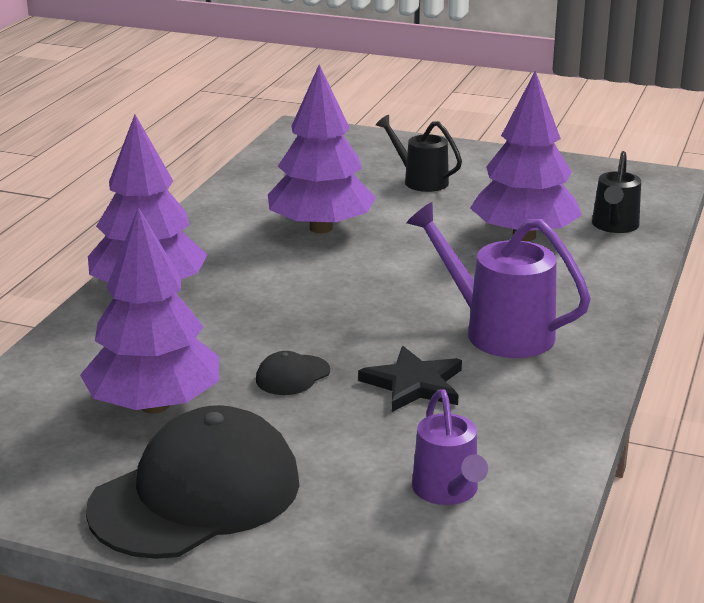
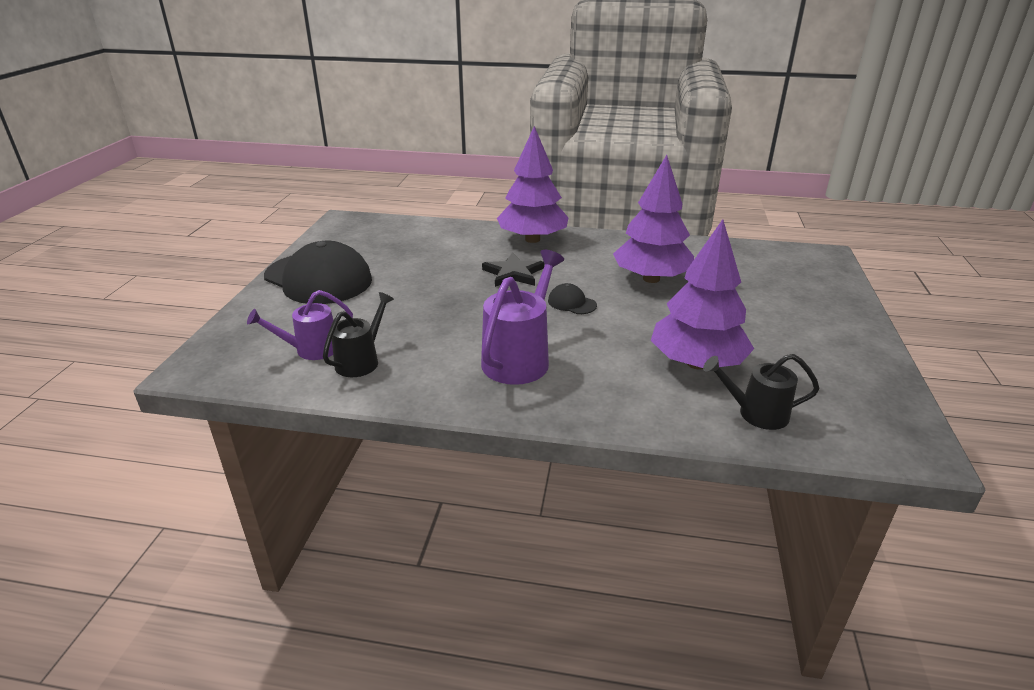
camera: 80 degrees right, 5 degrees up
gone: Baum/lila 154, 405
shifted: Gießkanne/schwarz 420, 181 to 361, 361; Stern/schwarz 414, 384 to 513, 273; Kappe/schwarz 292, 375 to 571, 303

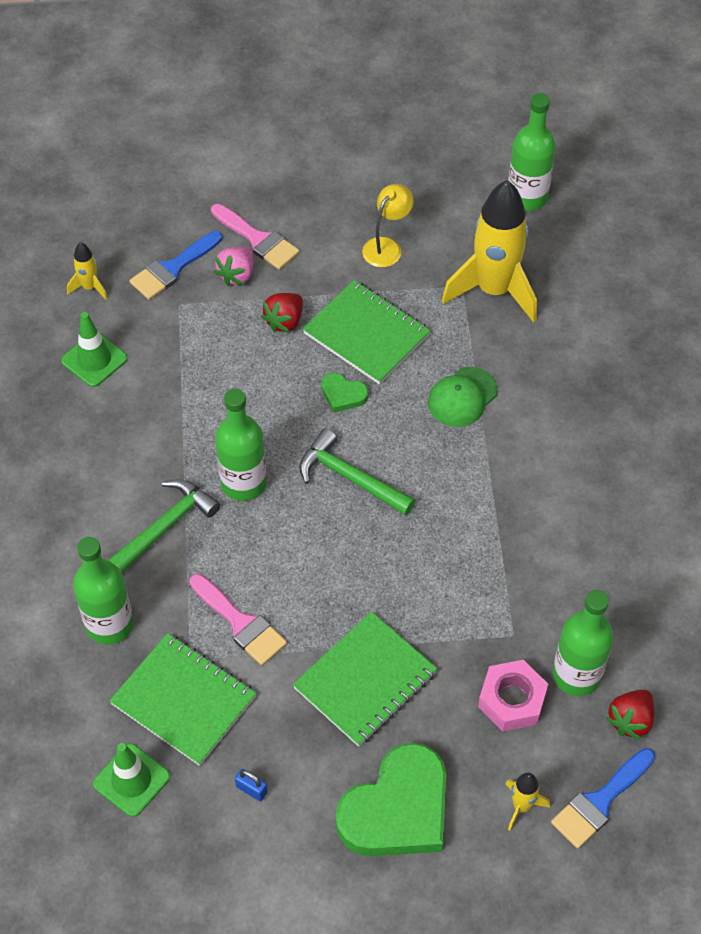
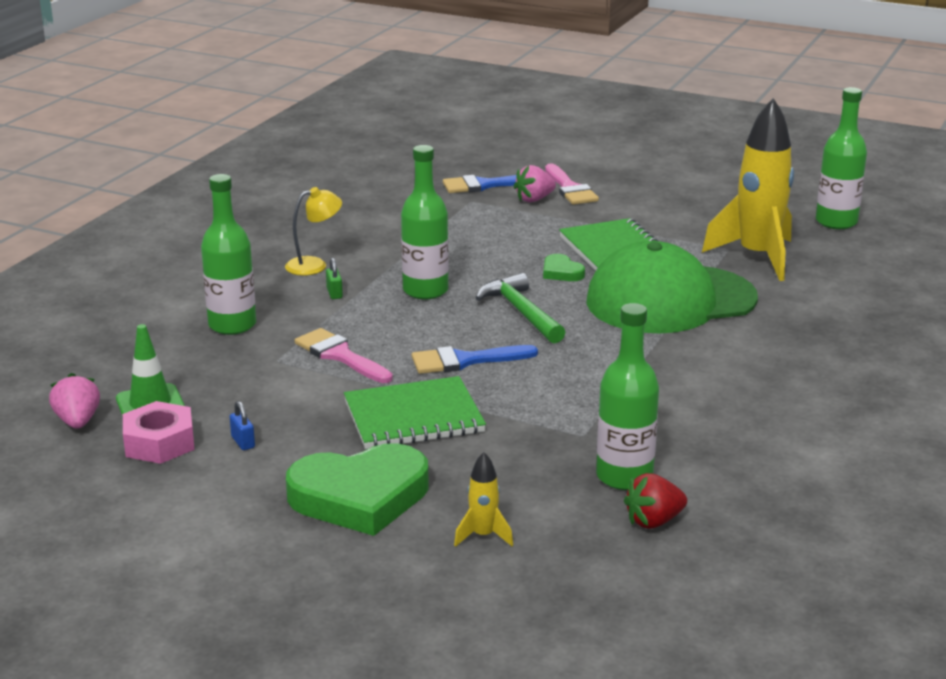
camera: 30 degrees right, 30 degrees down
gone: Leitkegel/grün 94, 360; Rakete/gelb 90, 287; Notizbuch/grün 184, 700; Erdbeere/rot 284, 321
new: Erdbeere/rosa 78, 421
shifted: Sechskantmutter/rosa 511, 700 to 159, 443; Lampe/gelb 387, 246 to 314, 265; Pinsel/blau 600, 802 to 465, 361
swapped: Hammer/grün 164, 527 to Vorhängeschloss/grün 334, 293
rotated: Pinsel/rosa 241, 623 = 340, 355 150 degrees clockwise
scaled: Kappe/grün 462, 397 = 670, 300 x2.18

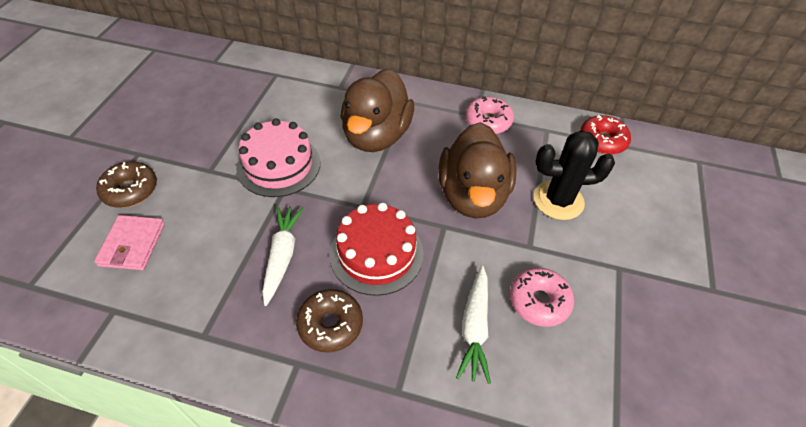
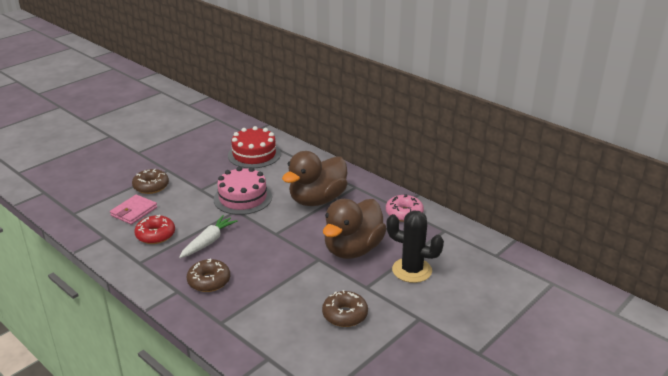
camera: 30 degrees right, 20 degrees down
gone: Karotte/weiß 474, 328
shifted: Donut/rot 602, 141 to 155, 235; Kuchen/rot 376, 254 to 254, 154
repainted: Donut/rosa 539, 301 to Donut/braun 345, 315

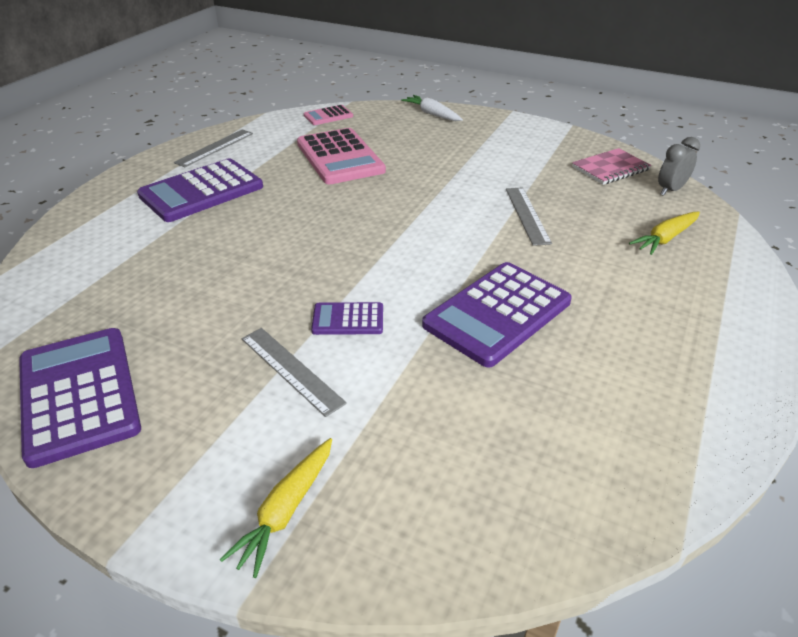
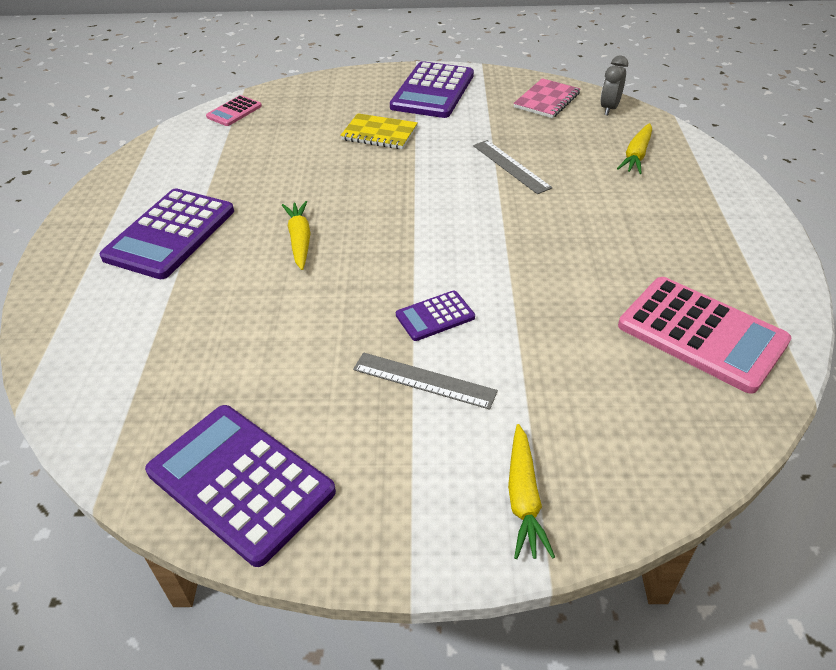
camera: 25 degrees left, 5 degrees up
gone: Lineal/grau 215, 148; Karotte/weiß 432, 114
new: Karotte/gelb 300, 240; Notizbuch/gelb 379, 134
shifted: Taschenrechner/lila 497, 314 to 433, 91; Taschenrechner/rosa 340, 157 to 701, 334

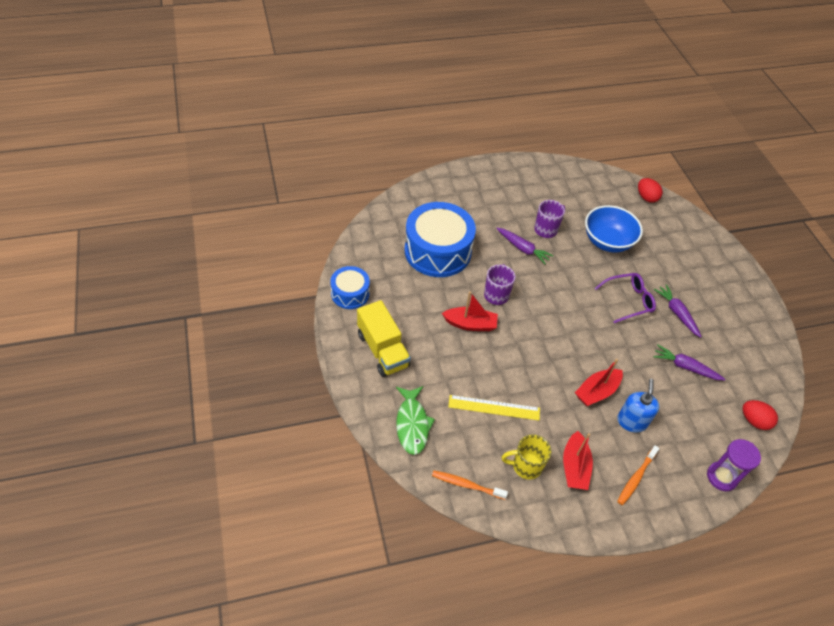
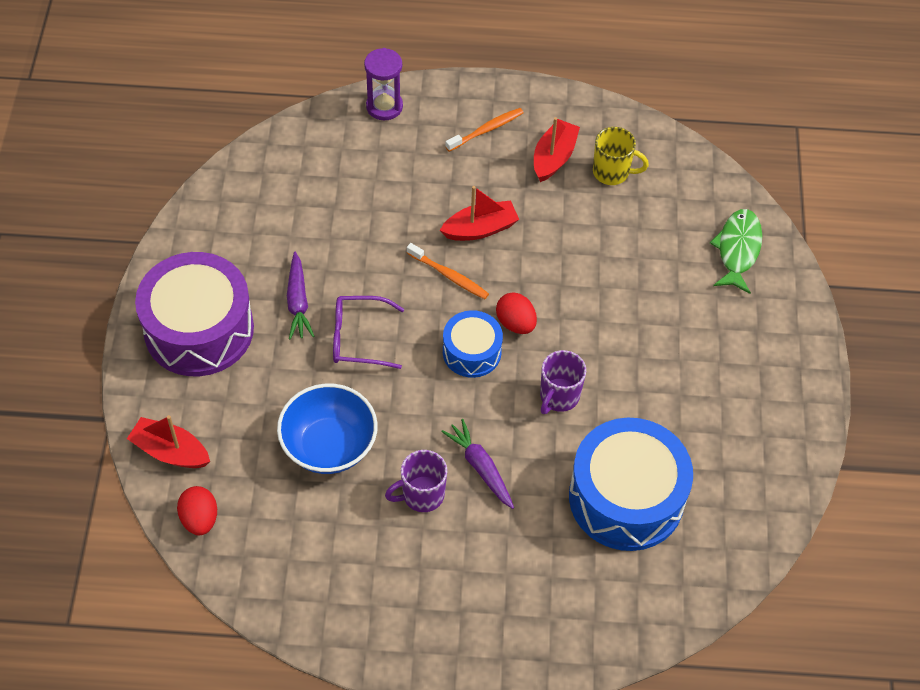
camera: 160 degrees left, 5 degrees up
gone: Lastwagen/gelb 383, 350; Lineal/gelb 494, 407; Seifenspender/blau 631, 421; Karotte/lila 685, 367
new: Trommel/lila 199, 329
shifted: Boot/rot 470, 324 to 170, 451; Zahnbürste/orange 466, 485 to 449, 276; Trommel/blau 350, 293 to 472, 352; Ei/rot 754, 421 to 515, 323

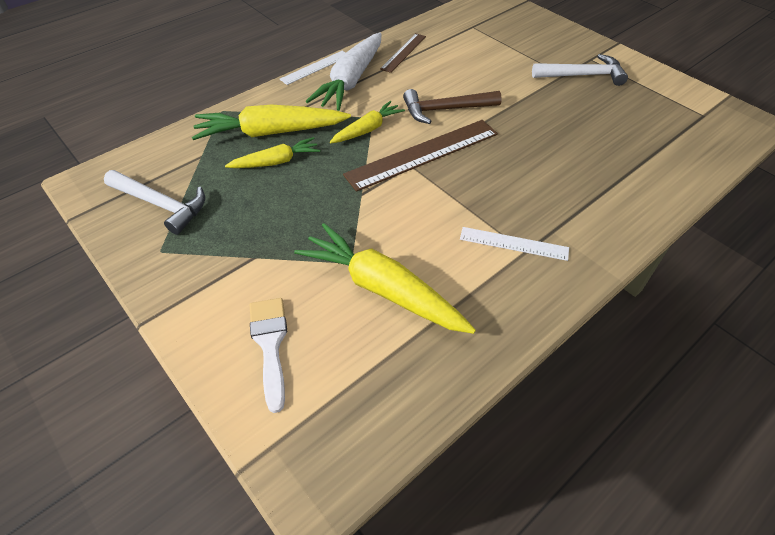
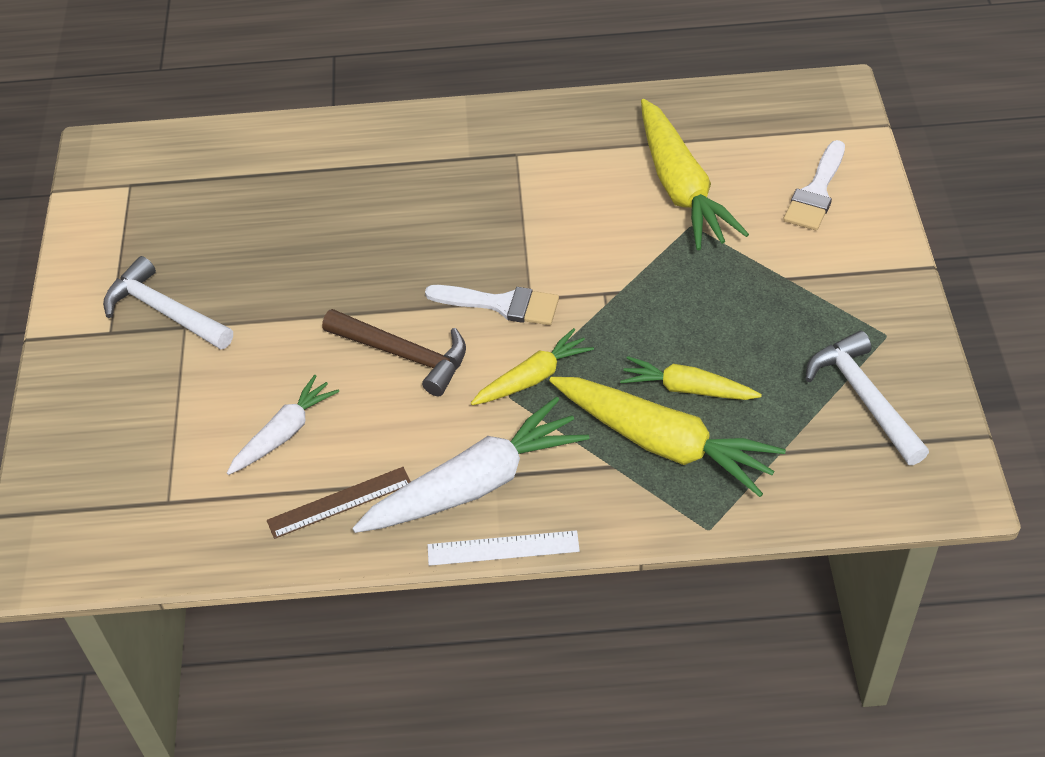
camera: 140 degrees left, 0 degrees up
gone: Lineal/weiß 513, 244
new: Karotte/weiß 284, 433
swapped: Lineal/braun 423, 154 to Pinsel/weiß 501, 304
rotated: Karotte/gelb 367, 129 = 533, 377 150 degrees clockwise

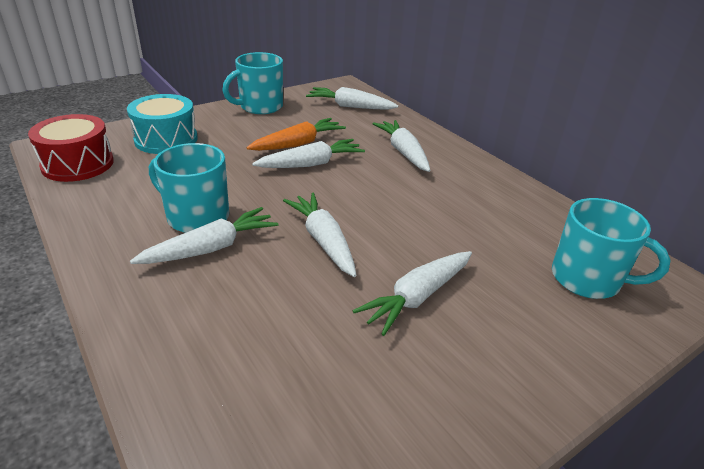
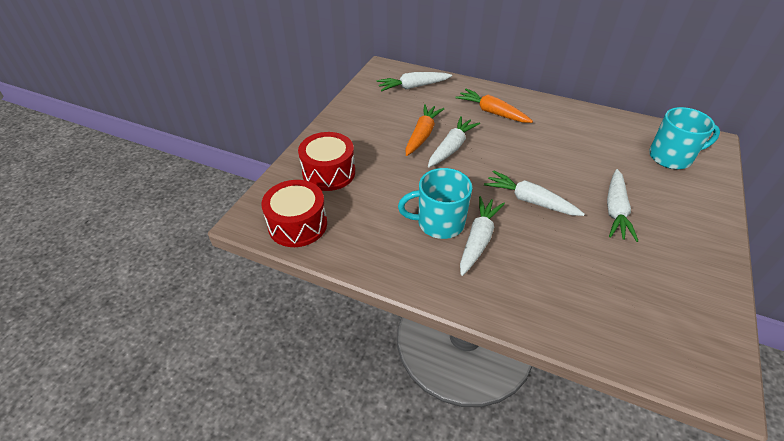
camera: 30 degrees left, 10 degrees up
gone: Tasse/türkis 260, 106
repainted: Trommel/türkis 166, 139 to Trommel/rot 329, 172; Karotte/weiß 403, 152 to Karotte/orange 492, 112

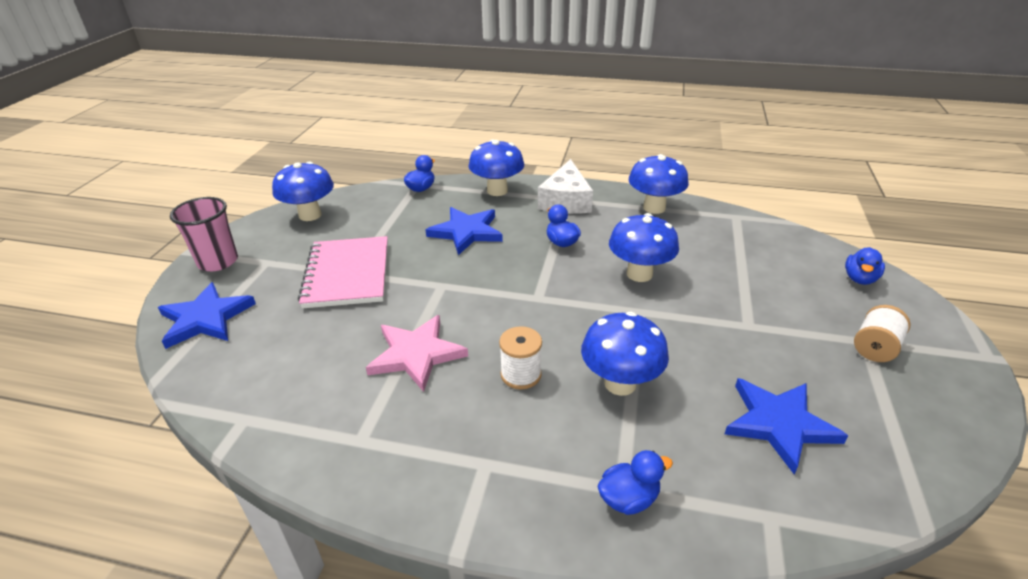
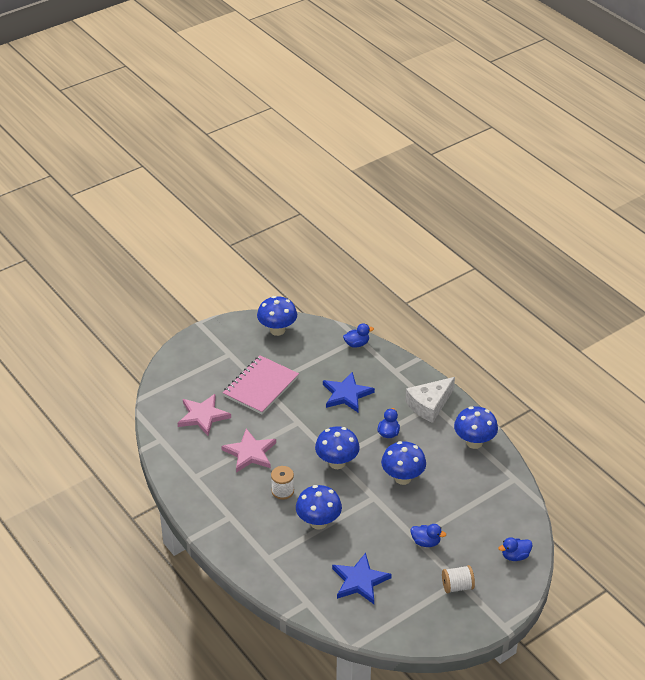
camera: 40 degrees right, 5 degrees up
gone: Stern/blau 205, 318; Becher/rosa 218, 261
new: Stern/rosa 203, 416
shifted: Pilz/blau 497, 191 to 337, 463; Ente/blau 628, 498 to 426, 542

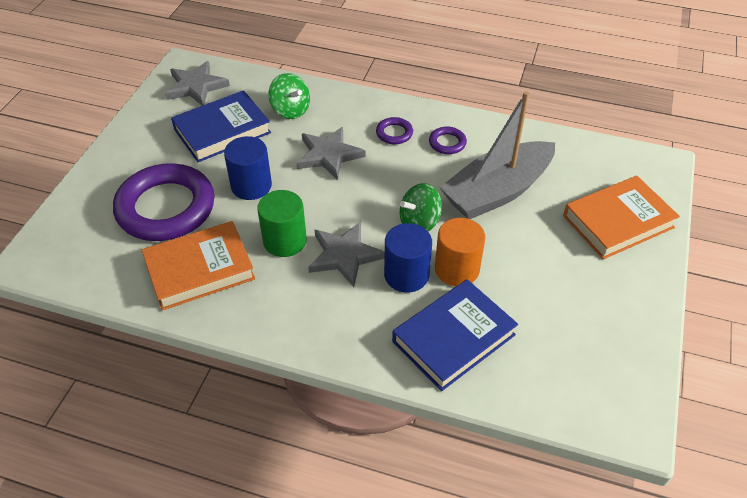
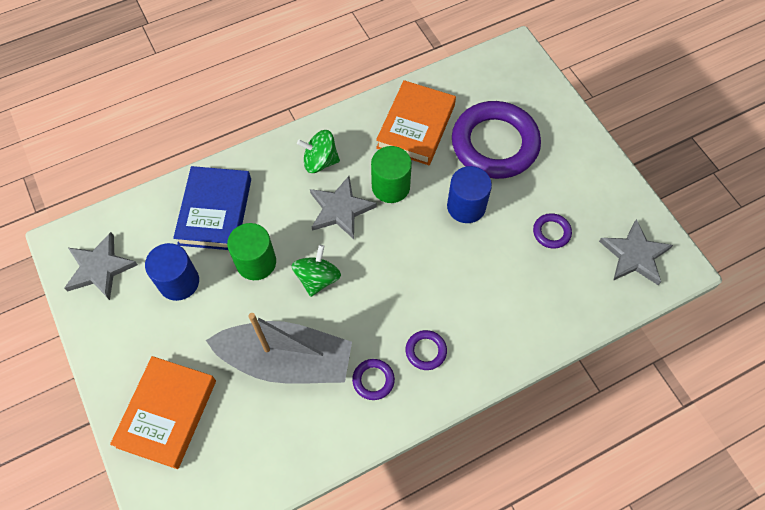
camera: 135 degrees right, 15 degrees up
shifted: Stern/grau 329, 155 to 100, 268; Vollzylinder/blau 406, 275 to 179, 282; Kreisel/grün 290, 110 to 320, 161
swapped: Buch/blau 222, 131 to Ring/lila 551, 232
repainted: Vollzylinder/orange 457, 269 to Vollzylinder/grün 256, 262
rotated: Boot/grau 497, 192 = 286, 360 90 degrees clockwise

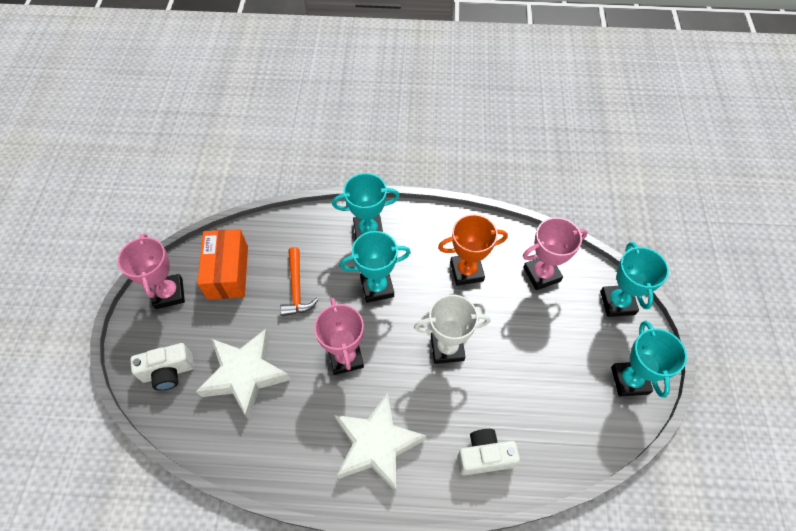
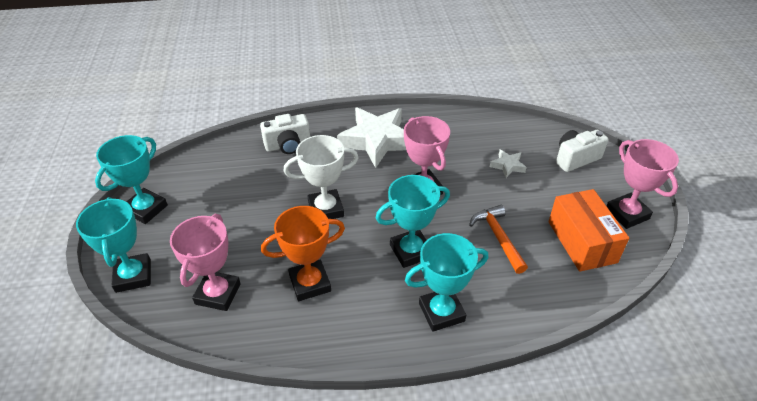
camera: 170 degrees right, 15 degrees down
rotated: Pokal/türkis 629, 380 = 146, 209 45 degrees clockwise; Pokal/rosa 541, 274 = 218, 294 45 degrees counterclockwise
scaled: Stern/weiß 245, 374 = 507, 166 x0.44

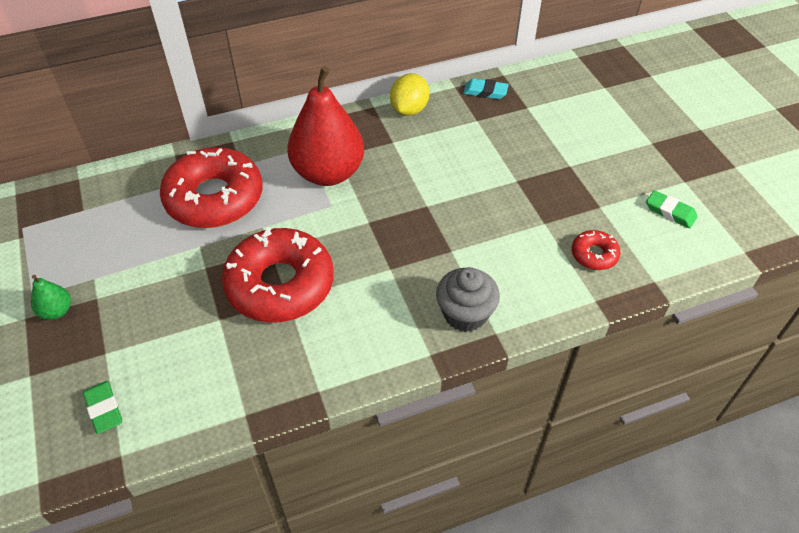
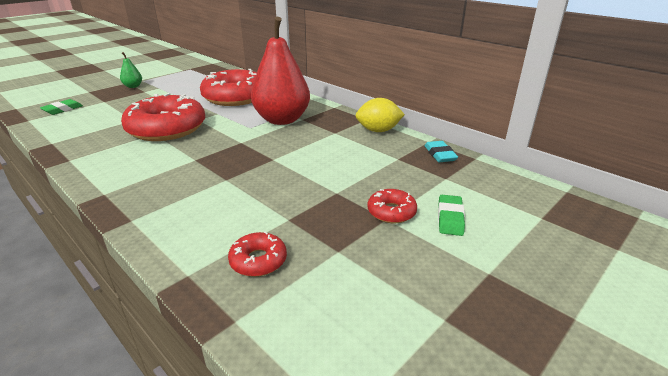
camera: 65 degrees right, 20 degrees down
gone: Muffin/grau 465, 314
new: Donut/rot 391, 212
shifted: Radiergummi/grün 670, 212 to 450, 218

